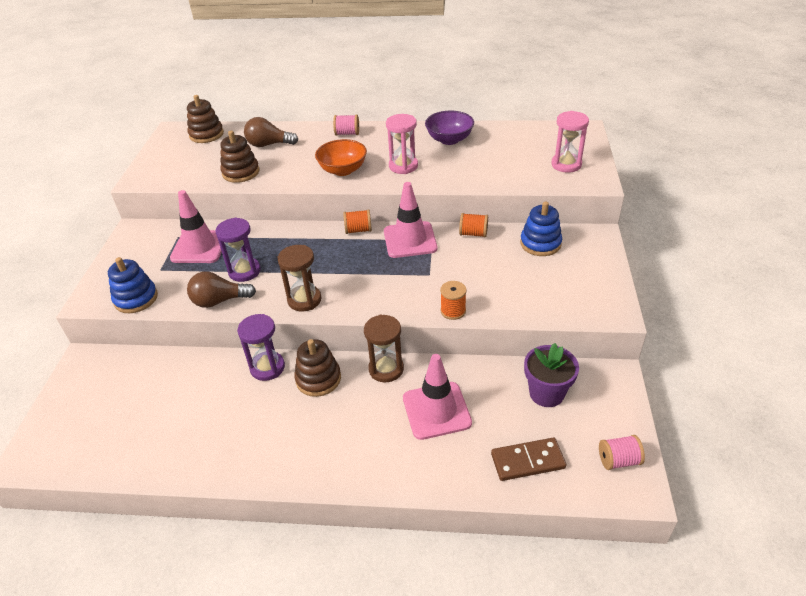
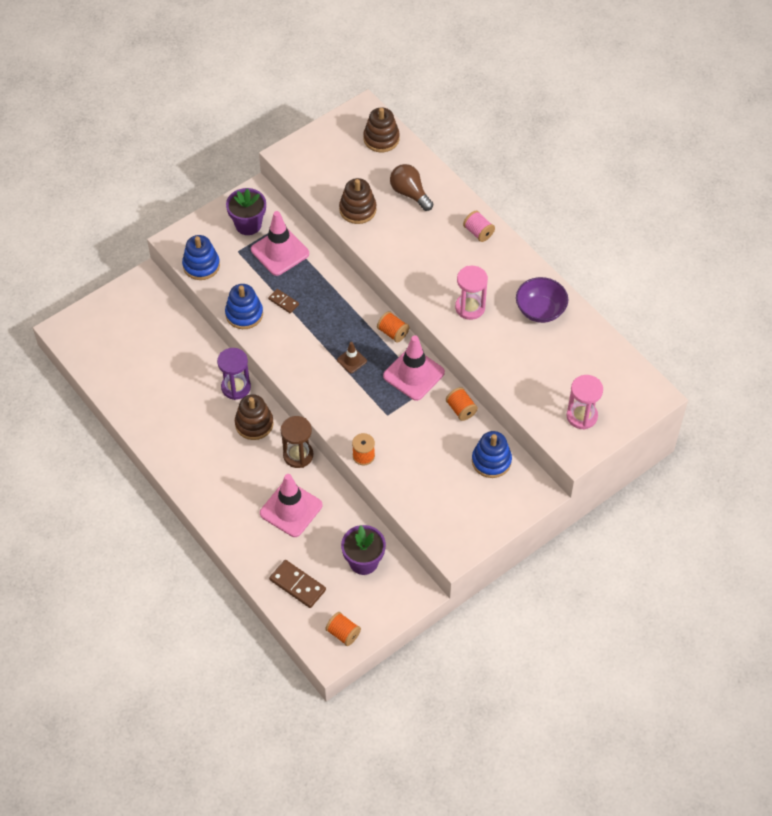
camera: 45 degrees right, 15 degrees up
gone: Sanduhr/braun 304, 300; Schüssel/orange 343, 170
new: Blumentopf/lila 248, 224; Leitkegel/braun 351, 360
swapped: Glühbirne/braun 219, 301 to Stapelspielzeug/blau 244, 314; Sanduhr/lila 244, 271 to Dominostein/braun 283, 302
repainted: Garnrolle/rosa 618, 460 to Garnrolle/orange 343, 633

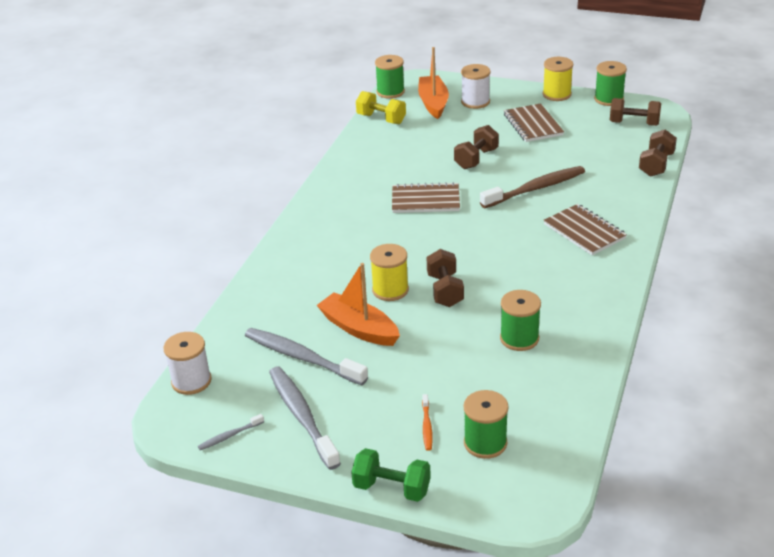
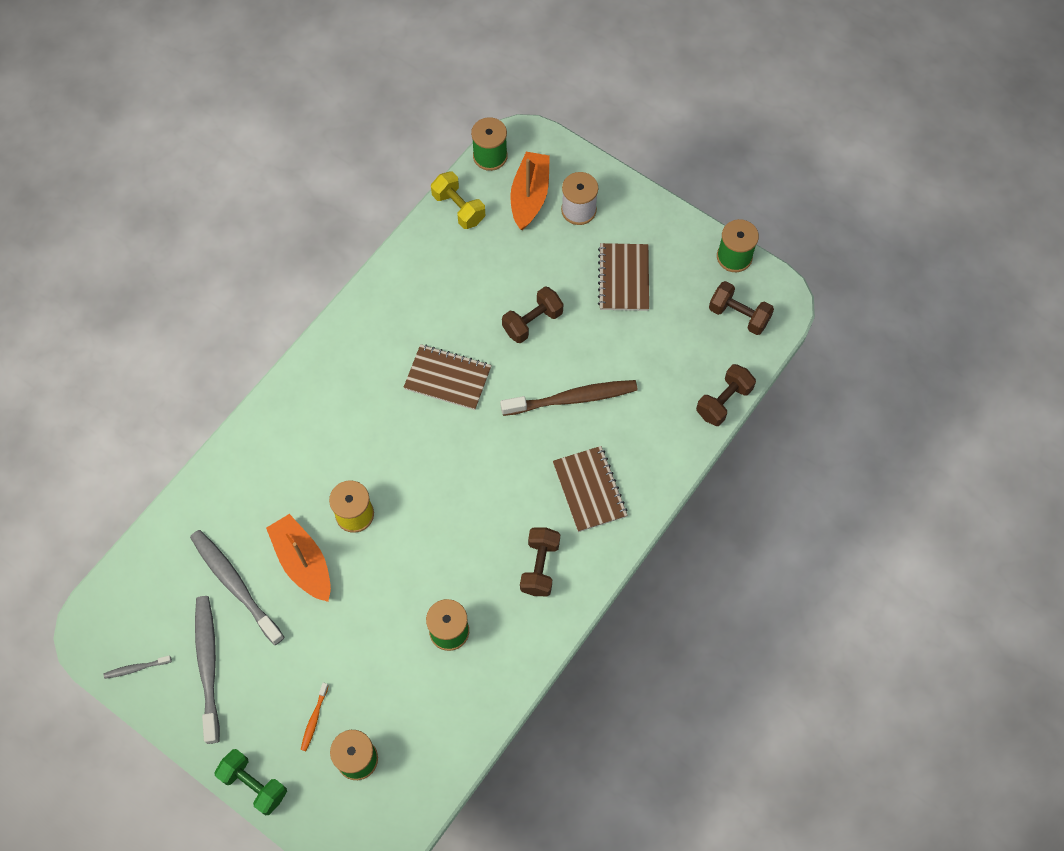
camera: 15 degrees right, 30 degrees up
gone: Garnrolle/weiß 191, 381; Garnrolle/gelb 556, 94
shifted: Hantel/braun 445, 290 to 539, 567

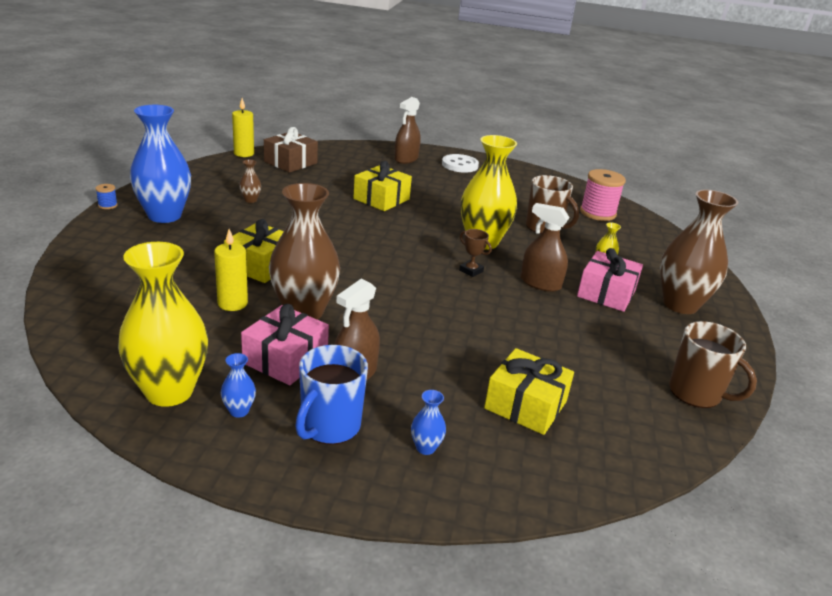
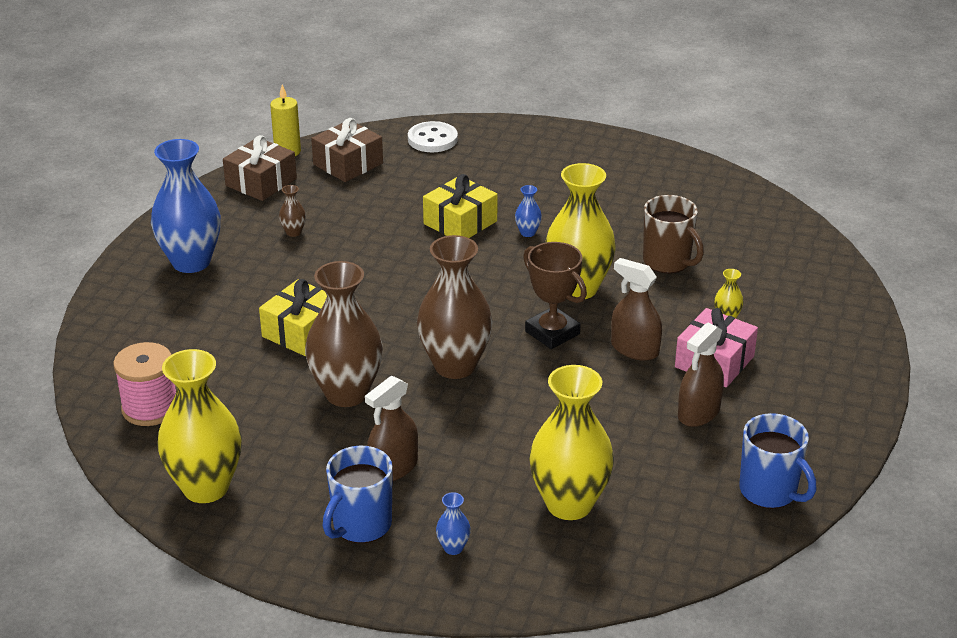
camera: 10 degrees right, 5 degrees up
gone: Garnrolle/blau 107, 205; Kerze/gelb 232, 303; Geschenk/rosa 285, 359
new: Geschenk/braun 261, 182
shifted: Garnrolle/rosa 597, 213 to 150, 408; Knopf/weiß 459, 165 to 432, 139; Vase/braun 680, 305 to 455, 366; Vase/blau 239, 411 to 527, 233; Sprühflasche/braun 406, 159 to 698, 413
swapped: Geschenk/gelb 525, 405 to Vase/gelb 569, 504
repainted: Tasse/braun 696, 393 to Tasse/blau 769, 492
scaled: Pokal/braun 471, 271 = 552, 333 x1.85

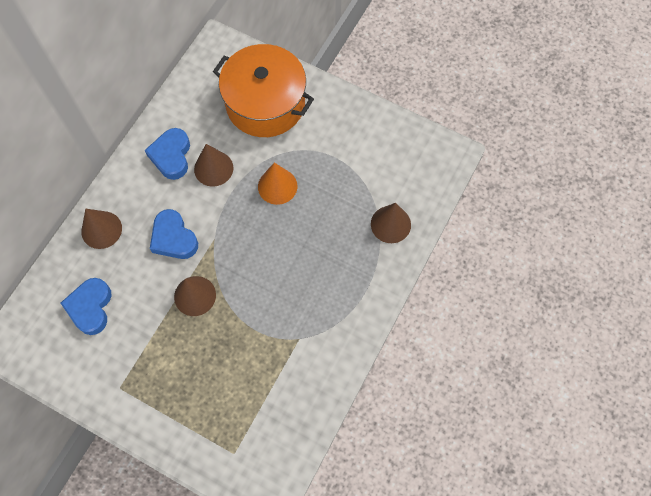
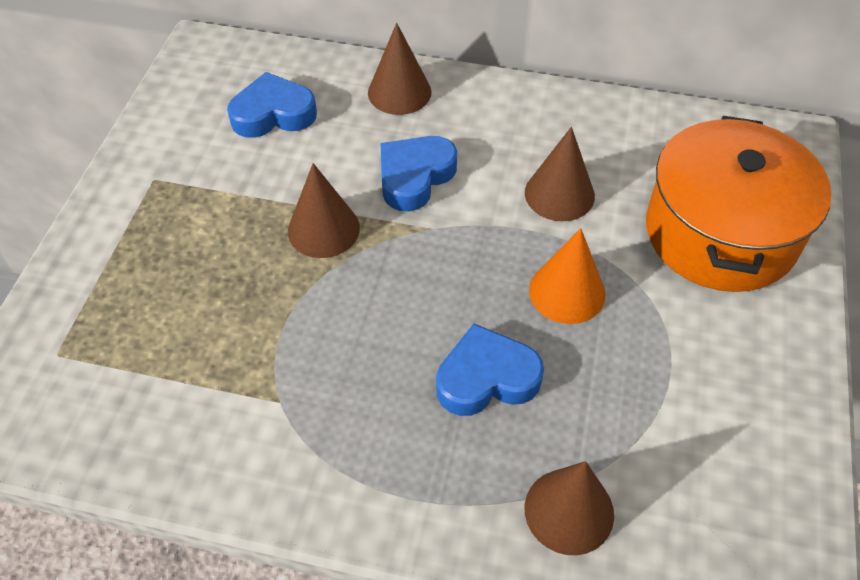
camera: 75 degrees right, 15 degrees down
shifted: Herz/blau 171, 156 to 486, 378

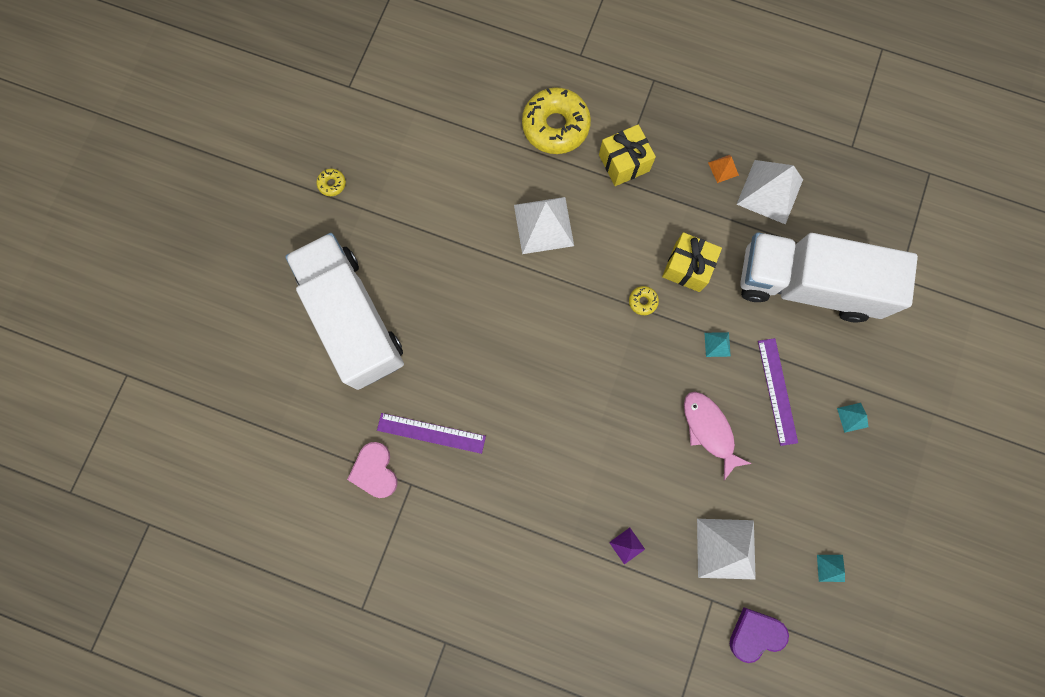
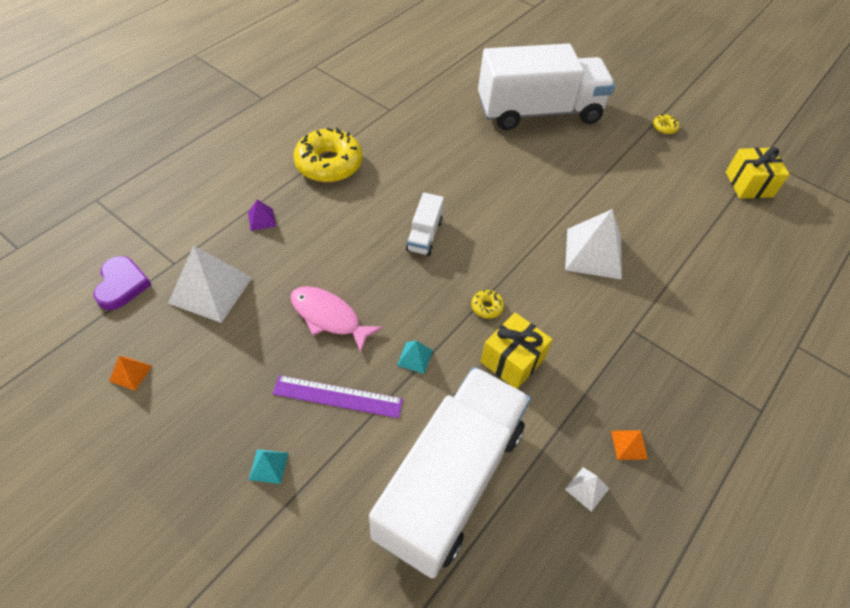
camera: 105 degrees right, 25 degrees down
gone: Herz/rosa 375, 471; Lineal/lila 431, 433
new: Lastwagen/weiß 424, 235
shifted: Donut/gelb 555, 126 to 329, 164; Geschenk/gelb 624, 163 to 749, 184
repainted: Pyramide/türkis 830, 568 to Pyramide/orange 130, 373
rotated: Fisch/rosa 709, 430 = 329, 317 135 degrees counterclockwise
scaled: Pyramide/weiß 770, 192 = 587, 489 x0.45

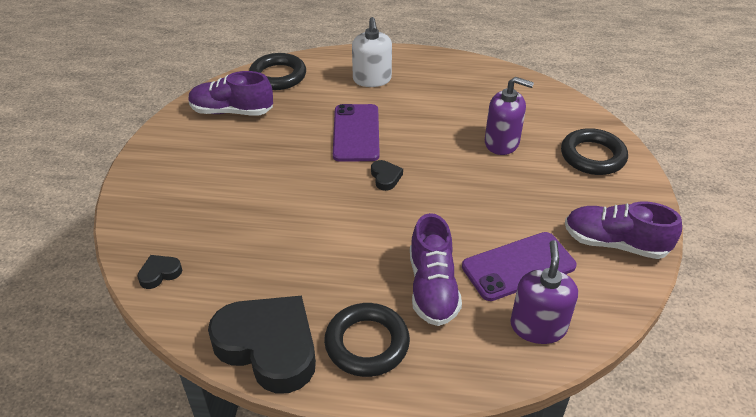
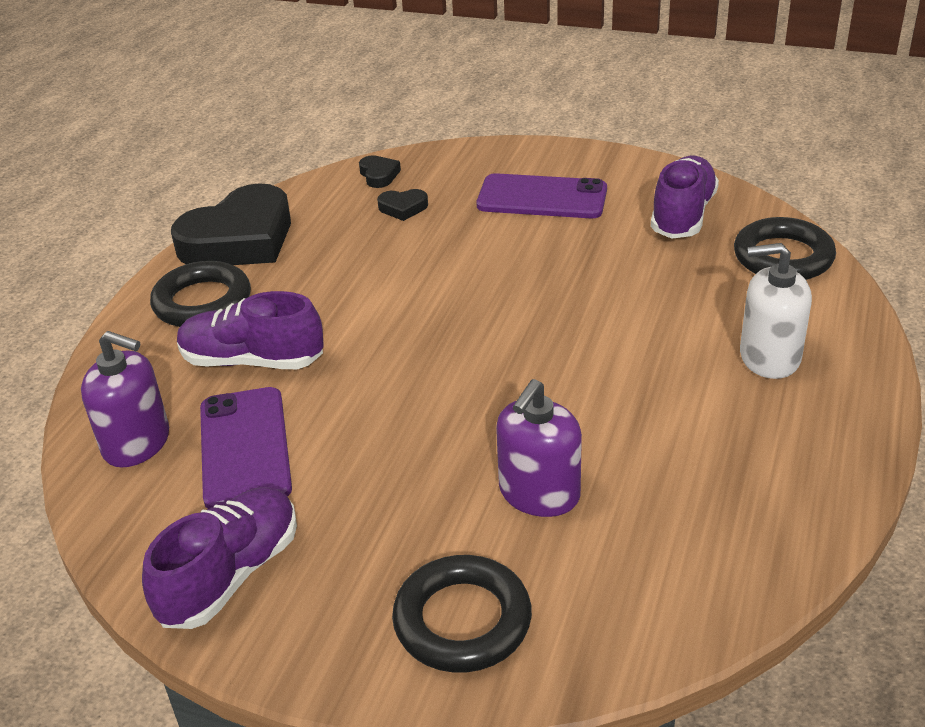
camera: 105 degrees right, 5 degrees down
shifted: Herz/schwarz 385, 177 to 403, 208; Handy/lila 356, 133 to 542, 198

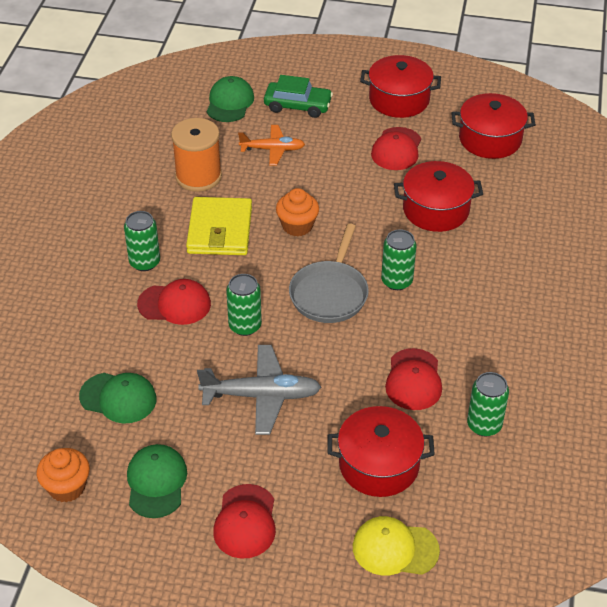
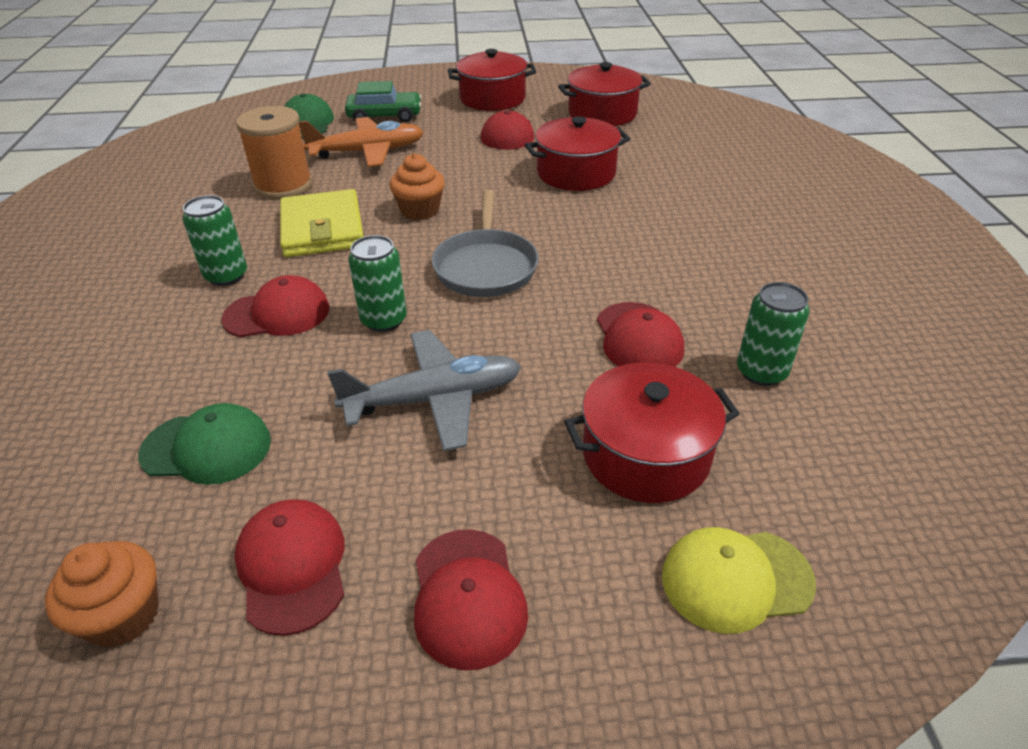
camera: 15 degrees left, 5 degrees down
gone: Dose/grün 396, 281
repainted: Kappe/grün 156, 482 to Kappe/rot 292, 567
scaled: Flugzeug/orange 272, 149 = 367, 152 x1.52

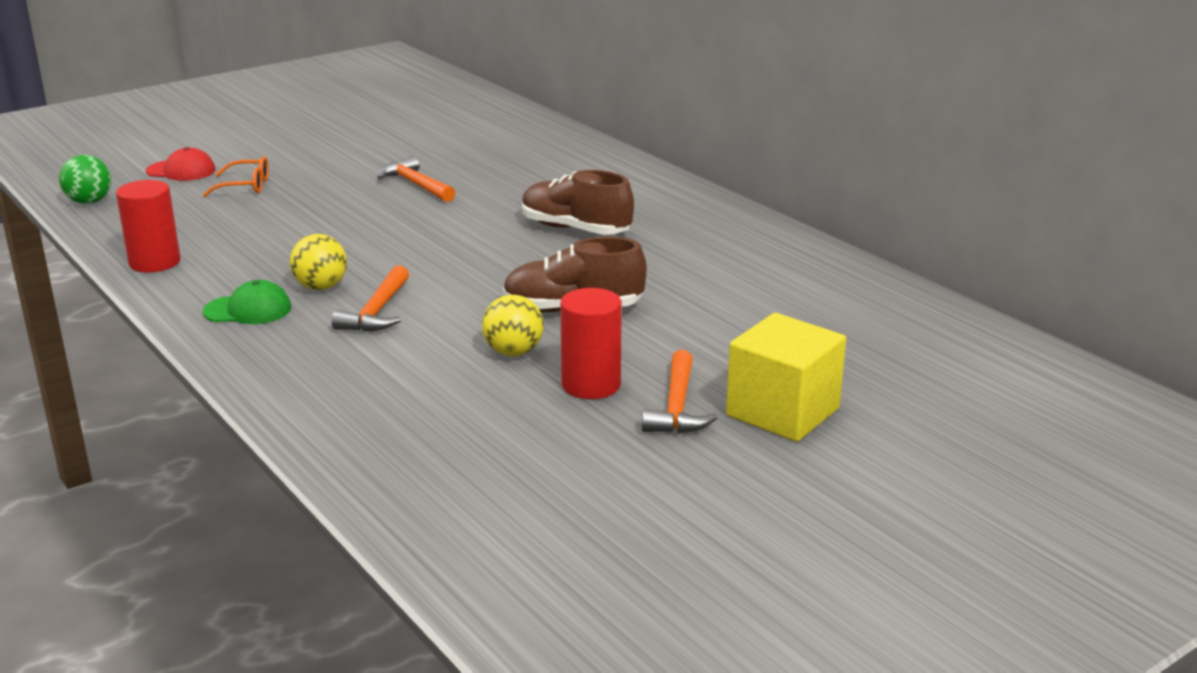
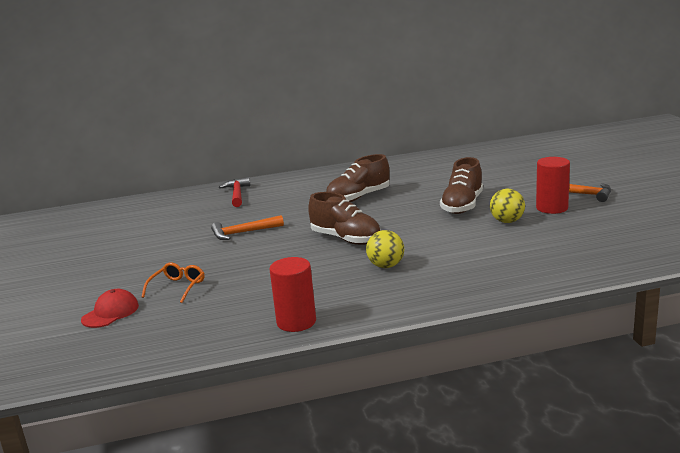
camera: 65 degrees left, 5 degrees down
gone: Ball/grün 89, 202; Kappe/grün 248, 310; Hammer/orange 377, 312; Kubus/gelb 782, 412
new: Hammer/rot 237, 194; Schuh/braun 346, 239

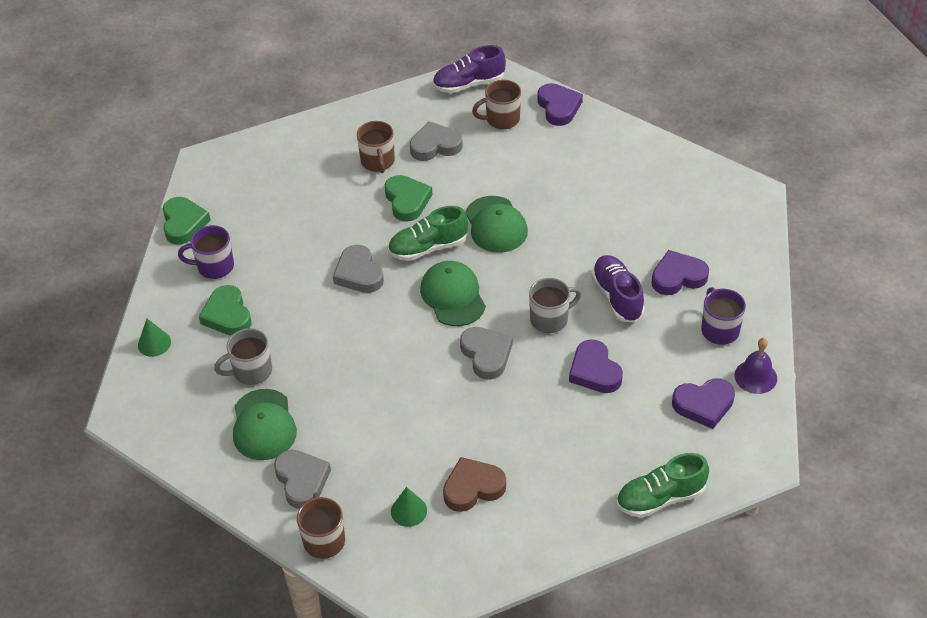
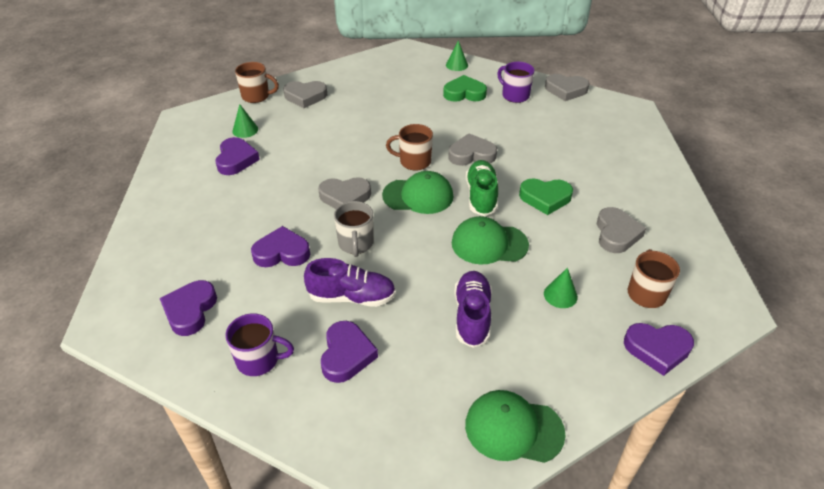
camera: 110 degrees right, 5 degrees down
gone: Tasse/grau 251, 371; Schuh/grün 660, 498; Glocke/lila 755, 376
new: Kegel/grün 560, 295
shifted: Tasse/braun 378, 162 to 414, 161; Schuh/lila 469, 84 to 472, 316; Kappe/grün 264, 425 to 513, 429
repainted: Herz/braun 473, 488 to Herz/lila 236, 160; Herz/grün 183, 223 to Herz/grau 566, 90
rotated: Tasse/lila 214, 266 = 514, 95 60 degrees counterclockwise

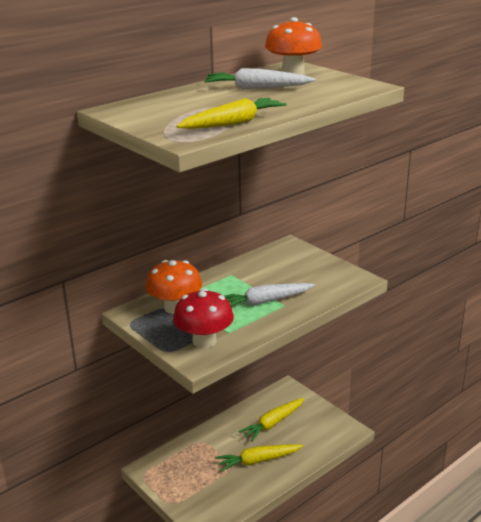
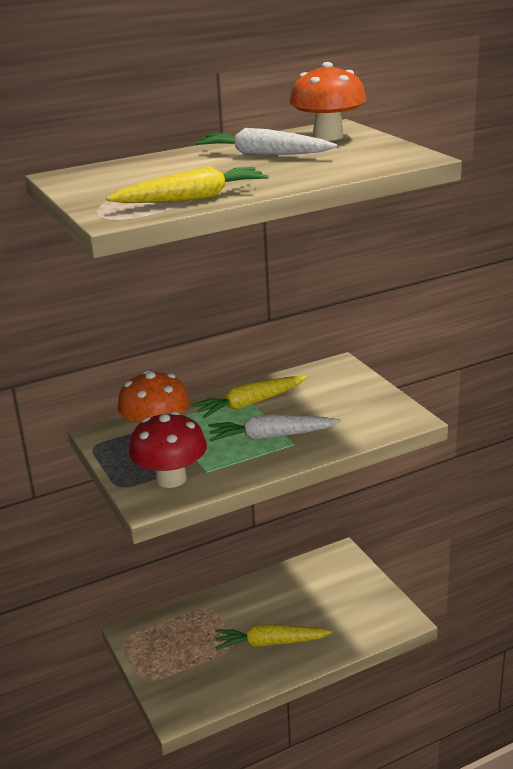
camera: 15 degrees right, 0 degrees up
shifted: Karotte/gelb 273, 423 to 250, 404

